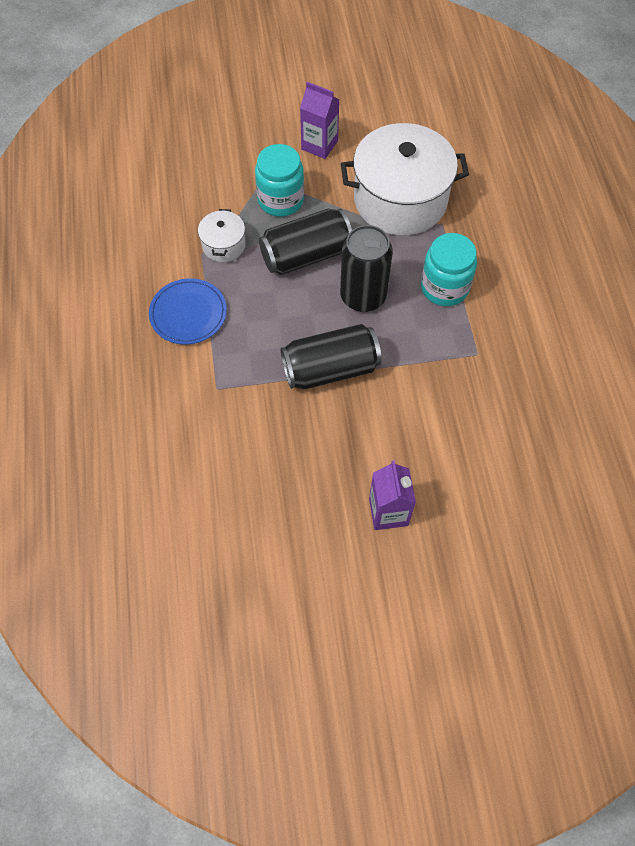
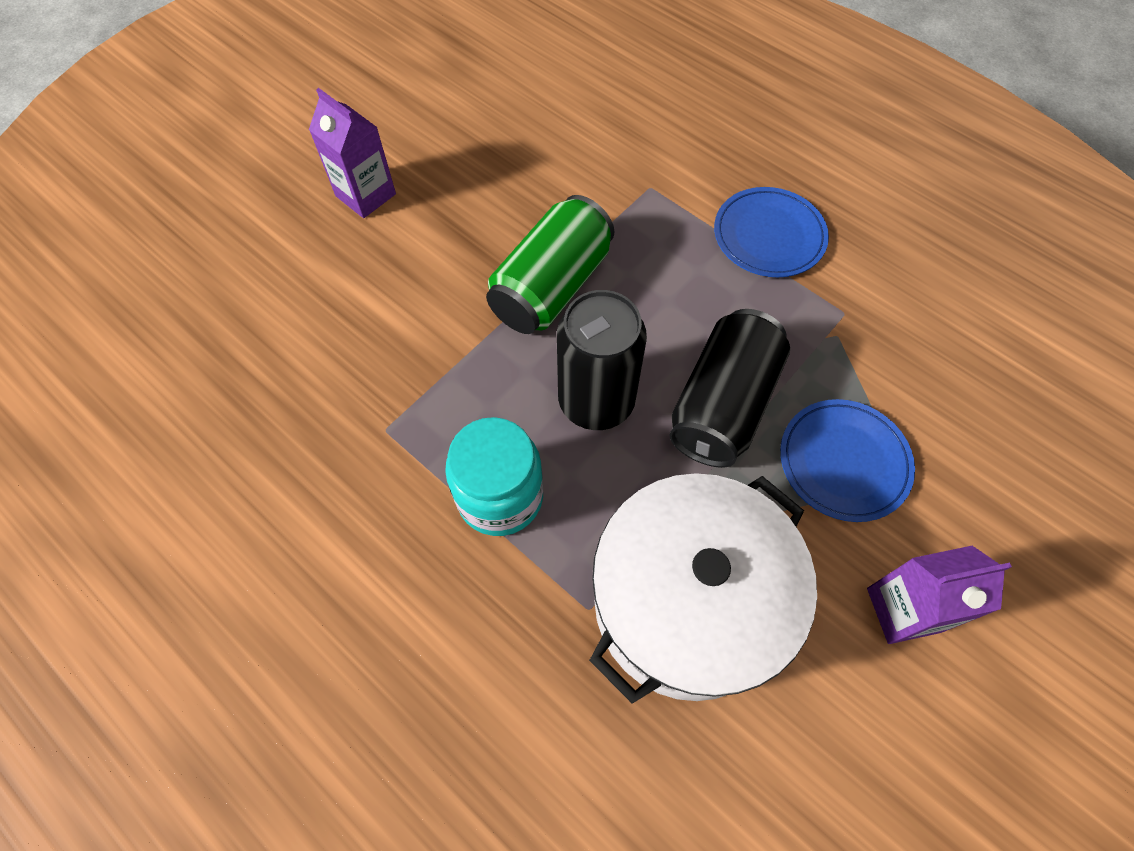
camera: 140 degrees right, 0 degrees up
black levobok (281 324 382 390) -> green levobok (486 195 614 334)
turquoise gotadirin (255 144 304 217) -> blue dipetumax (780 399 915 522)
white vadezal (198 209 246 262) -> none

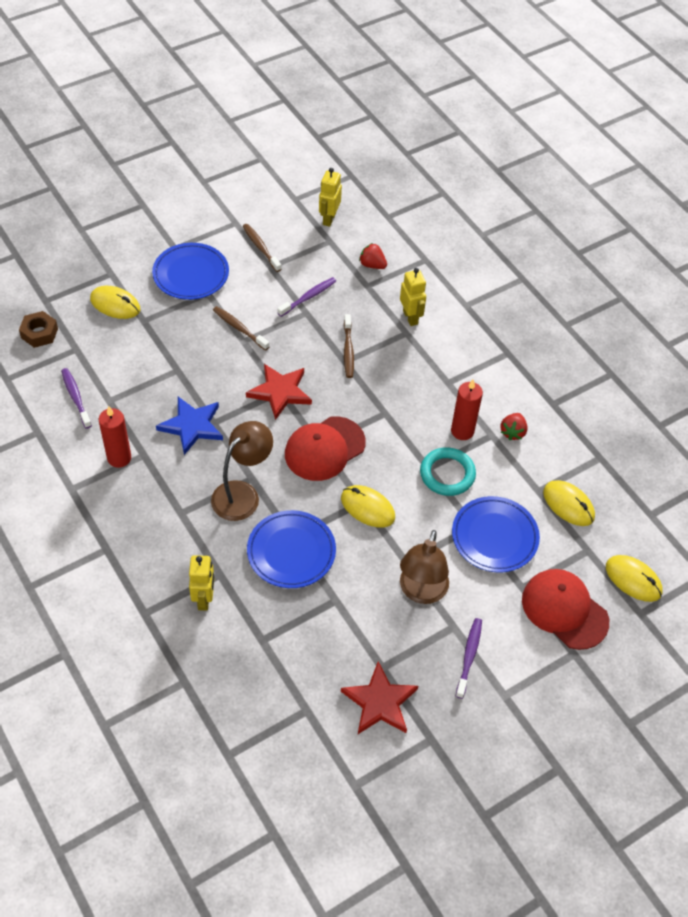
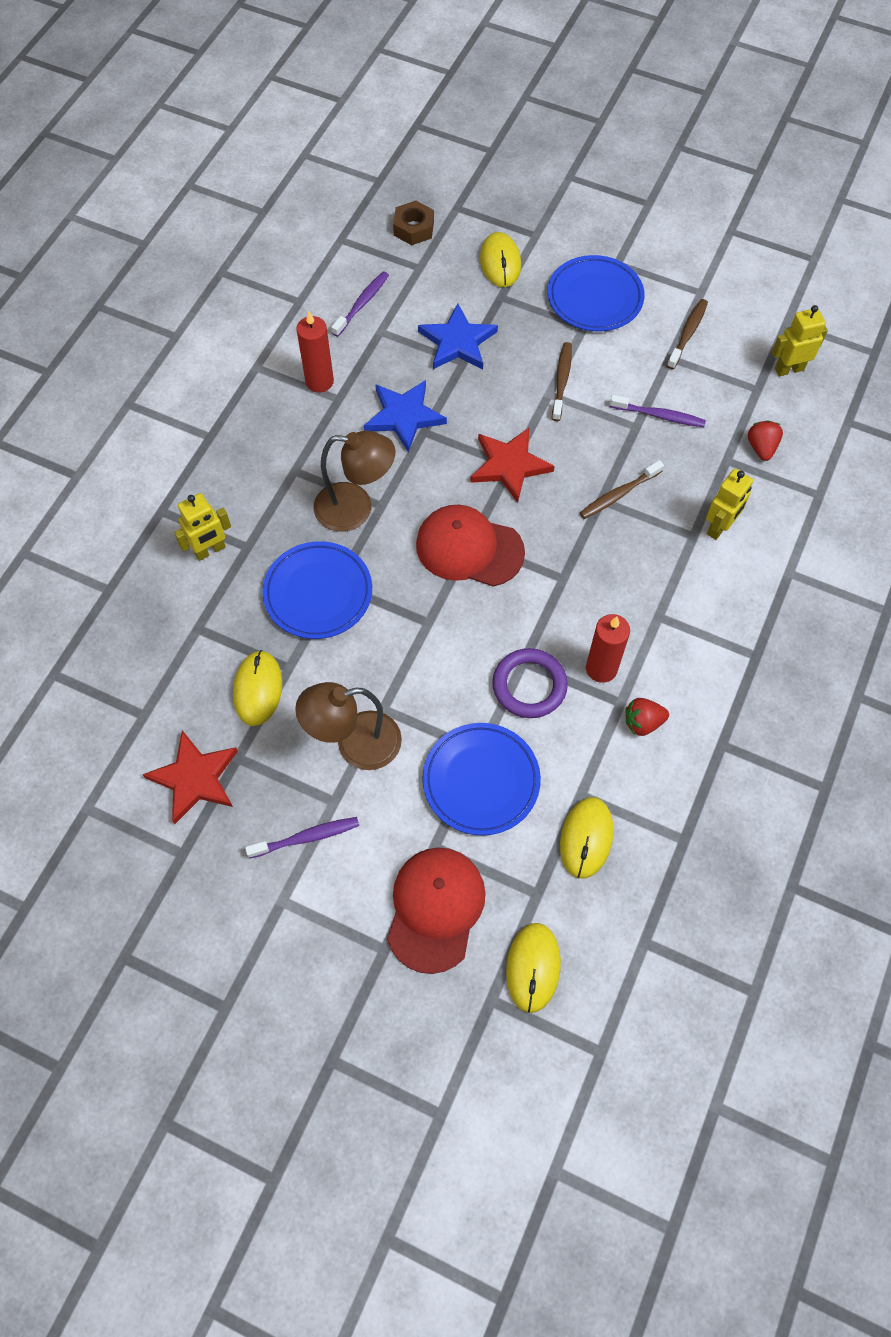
camera: 60 degrees right, 10 degrees up
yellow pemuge (341 485 395 528) -> yellow pemuge (233 650 282 726), relocated
none -> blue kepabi (418 303 498 369)
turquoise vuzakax (420 447 476 496) -> purple vuzakax (492 648 568 718)

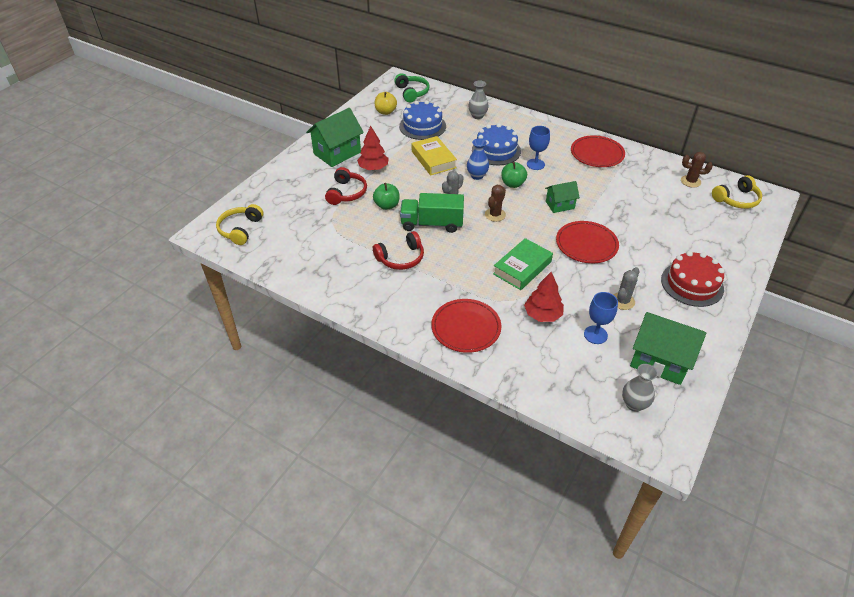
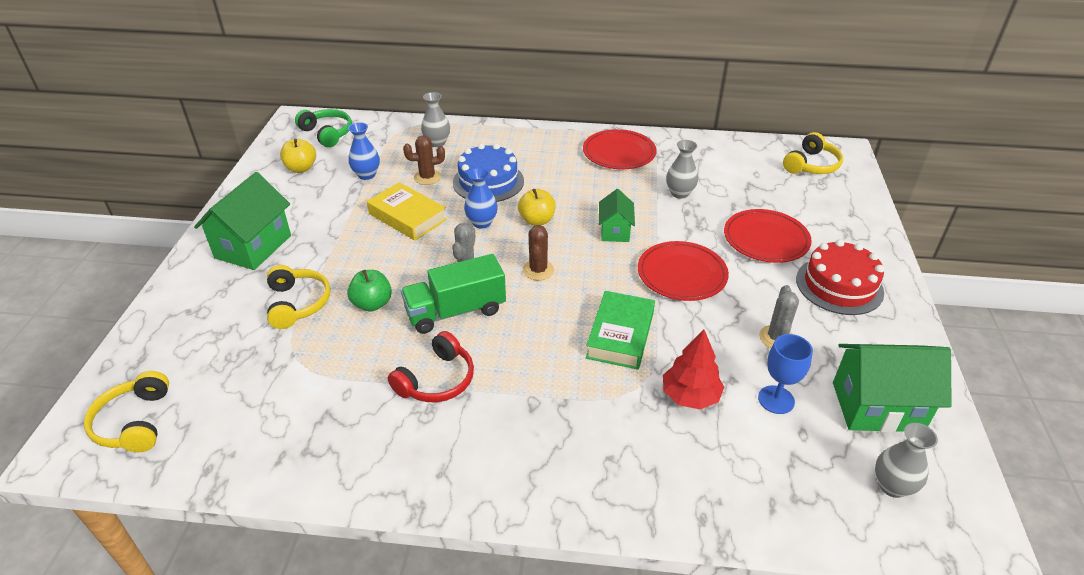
camera: 25 degrees left, 5 degrees down
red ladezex (325 167 367 205) -> yellow ladezex (267 265 330 329)
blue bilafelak (399 100 446 140) -> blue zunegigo (348 122 380 180)
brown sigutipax (681 152 713 188) -> brown sigutipax (403 135 445 185), relocated
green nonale (501 162 527 188) -> yellow nonale (518 189 556 226)
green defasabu (545 181 580 213) -> green defasabu (599 189 635 242), 45 degrees counterclockwise
none -> grey zunegigo (666 140 698 199)
red dipetumax (431 299 501 353) -> red dipetumax (724 209 812 263), relocated
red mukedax (357 126 389 170) -> none
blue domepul (527 126 550 170) -> none

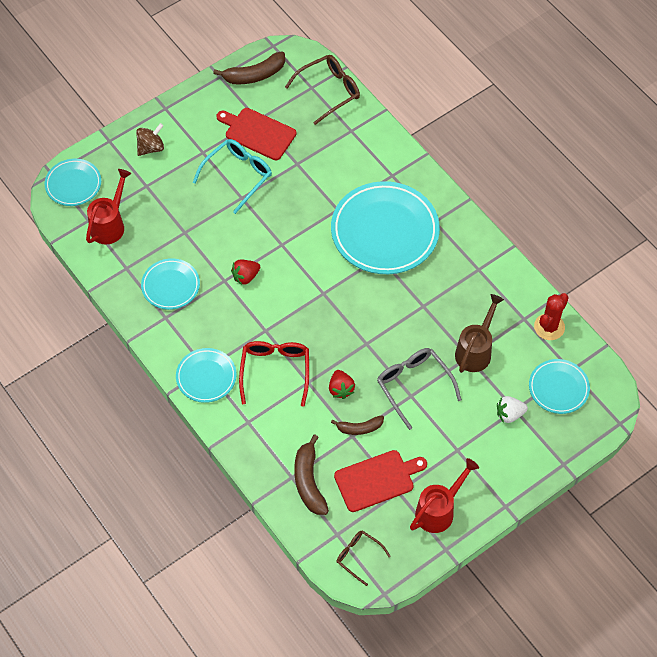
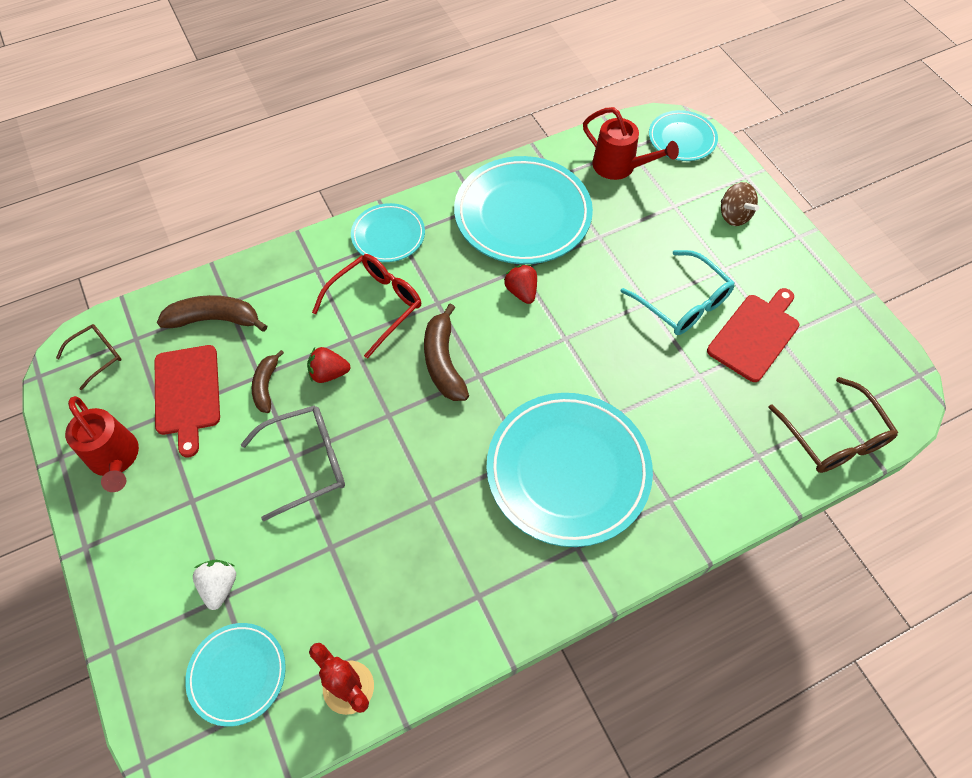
camera: 100 degrees right, 0 degrees up
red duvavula (239 341 309 407) -> red duvavula (312 254 421 359), 60 degrees counterclockwise
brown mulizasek (213 52 285 84) -> brown mulizasek (424 304 469 401), relocated
turquoise dipetumax (141 258 200 310) -> turquoise dipetumax (454 156 593 264), x1.89
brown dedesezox (455 294 504 373) -> none

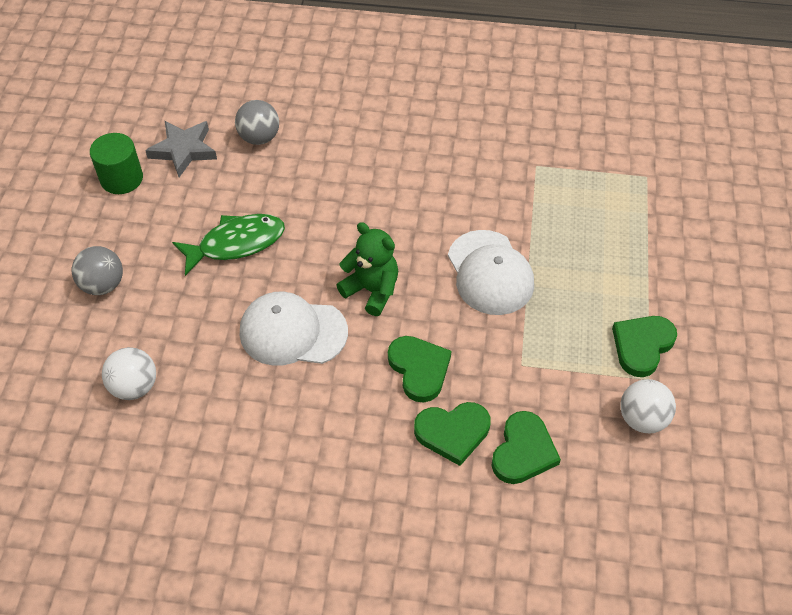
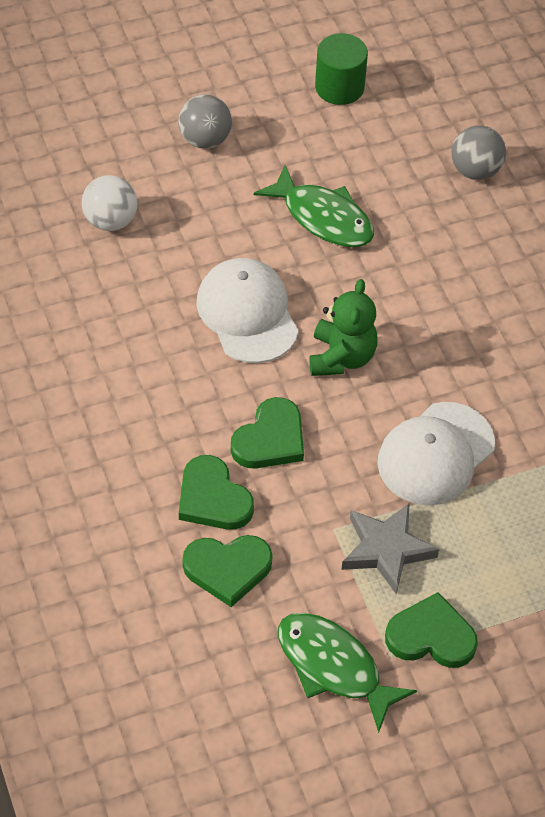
camera: 60 degrees right, 0 degrees up
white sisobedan (621 379 676 433) -> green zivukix (278 613 417 733)
grey kepabi (145 121 217 177) -> grey kepabi (341 503 439 594), relocated

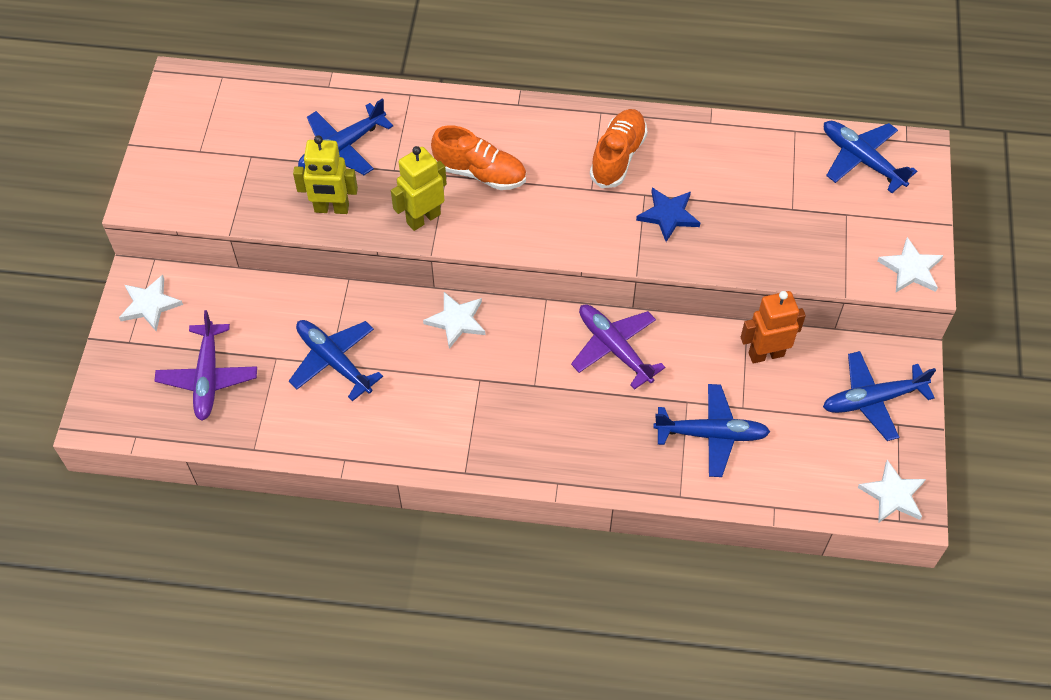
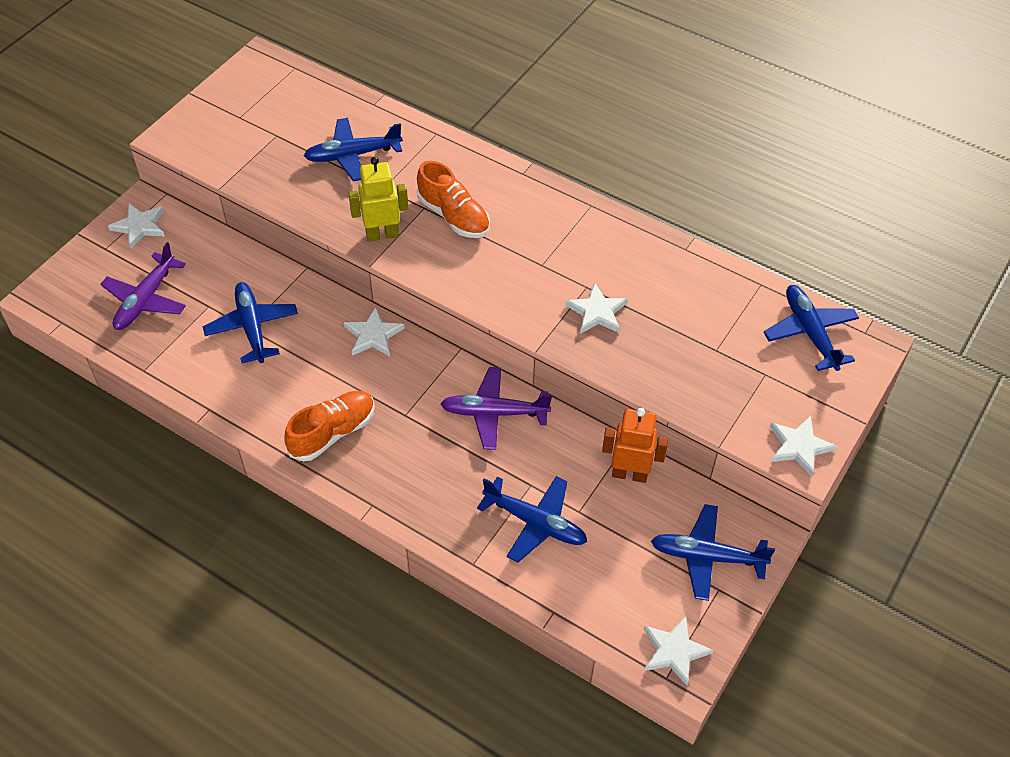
camera: 25 degrees right, 5 degrees down
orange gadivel (590 109 648 188) -> orange gadivel (285 391 375 461), relocated
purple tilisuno (571 304 665 390) -> purple tilisuno (441 367 552 450), 75 degrees counterclockwise
blue kepabi (636 188 700 242) -> white kepabi (565 282 628 334)
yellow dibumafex (293 135 358 214) -> none

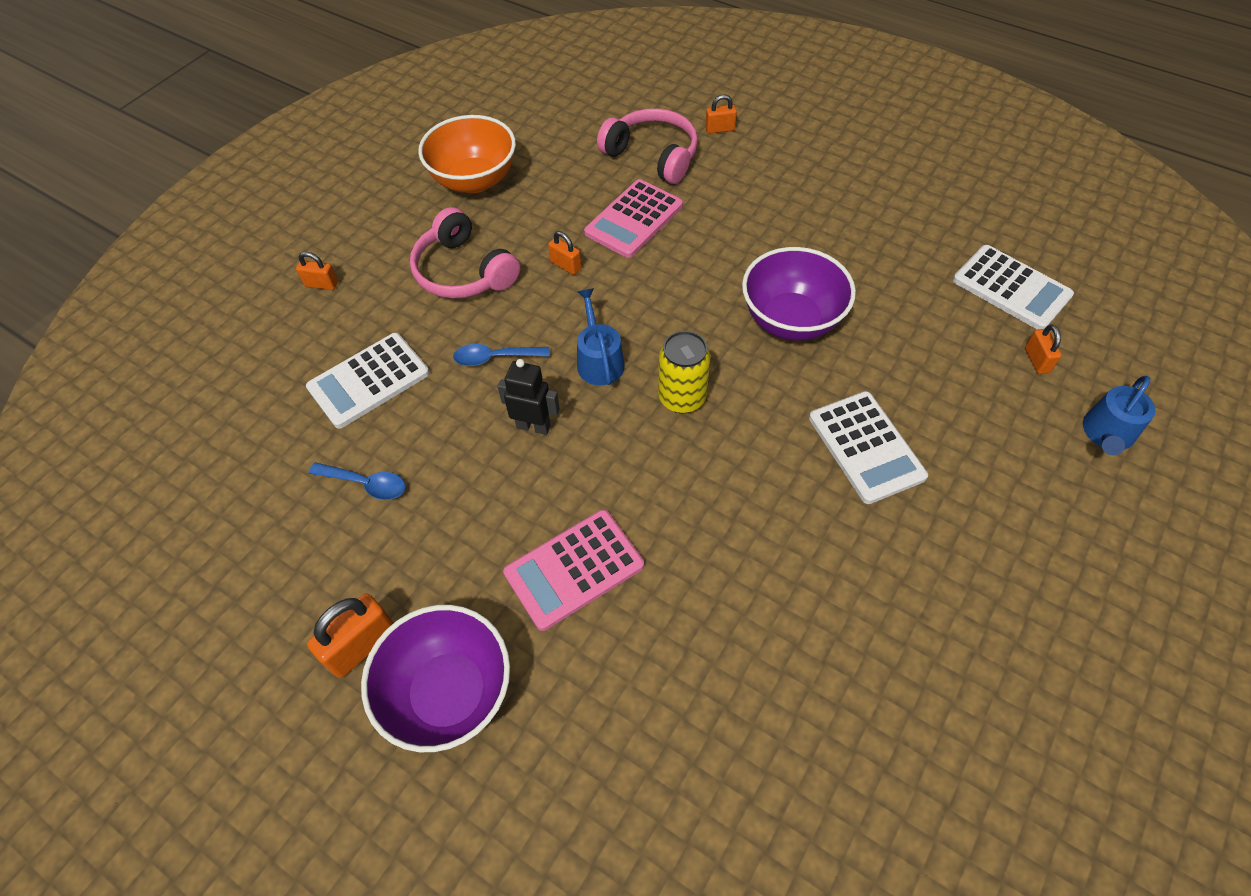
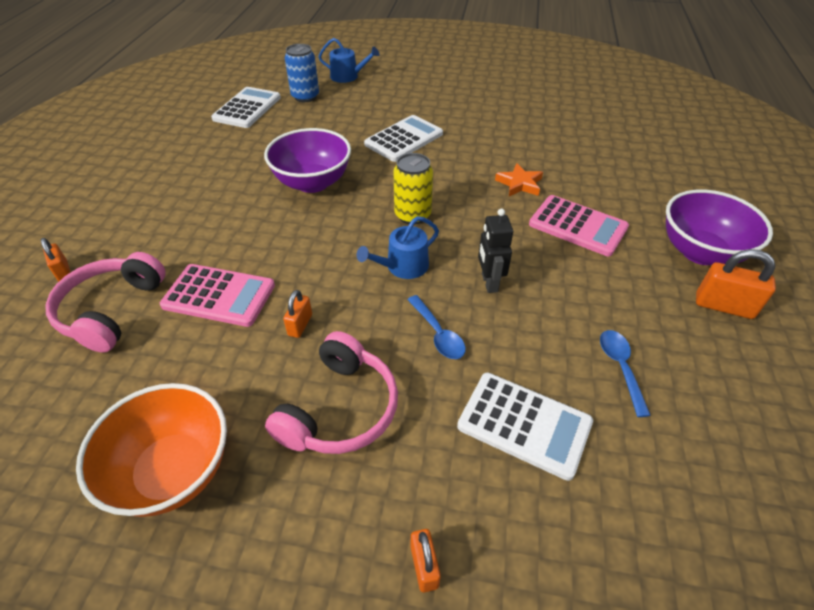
camera: 115 degrees left, 10 degrees down
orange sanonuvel (1025 324 1062 374) -> blue levobok (285 44 319 102)
none -> orange kepabi (495 163 543 196)

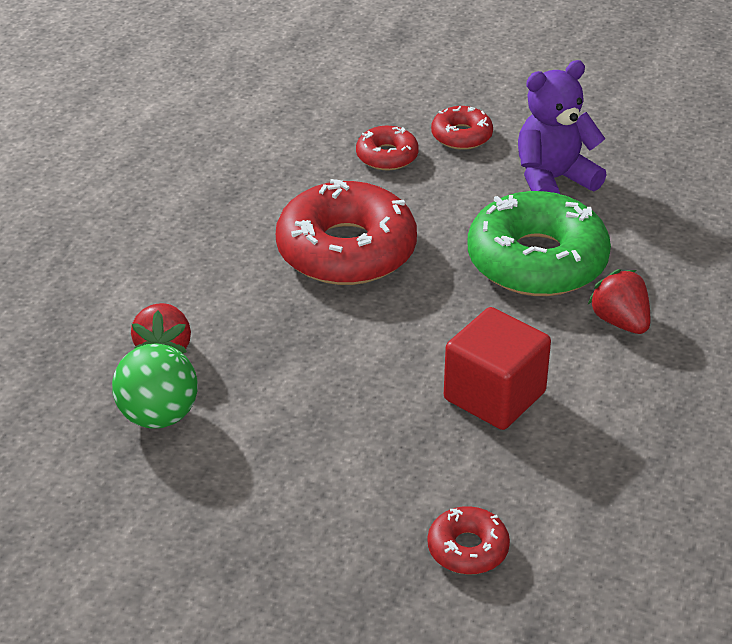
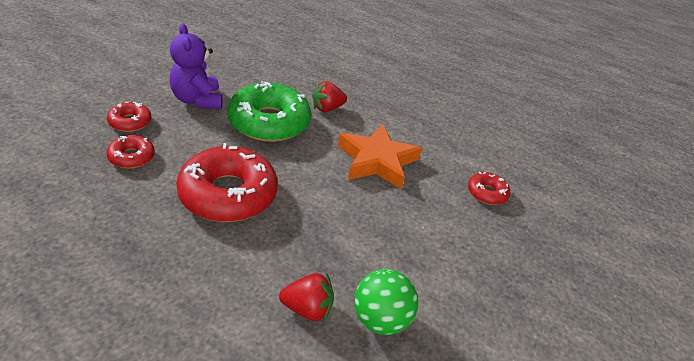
camera: 90 degrees left, 0 degrees up
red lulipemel (444 307 551 430) -> orange kepabi (338 124 422 189)

